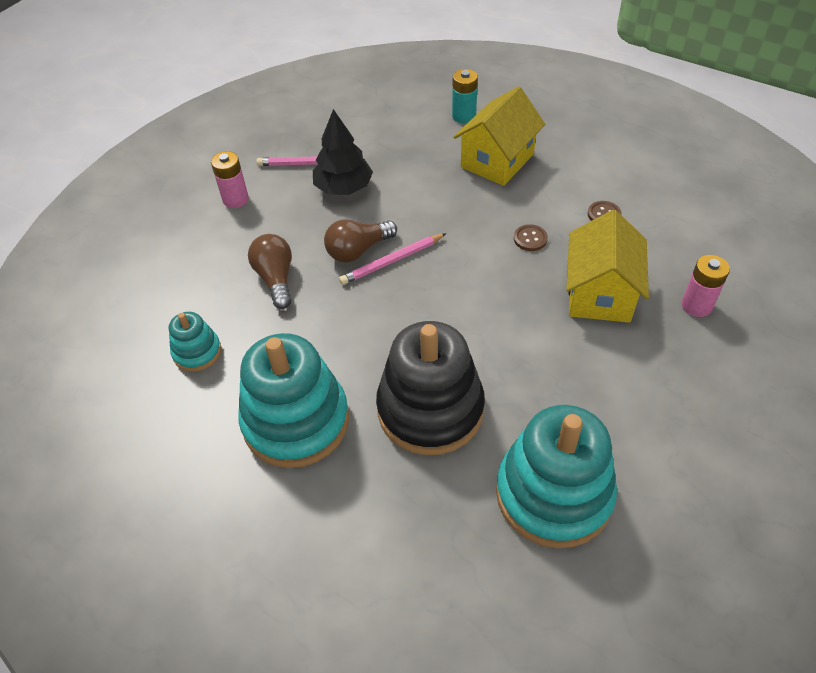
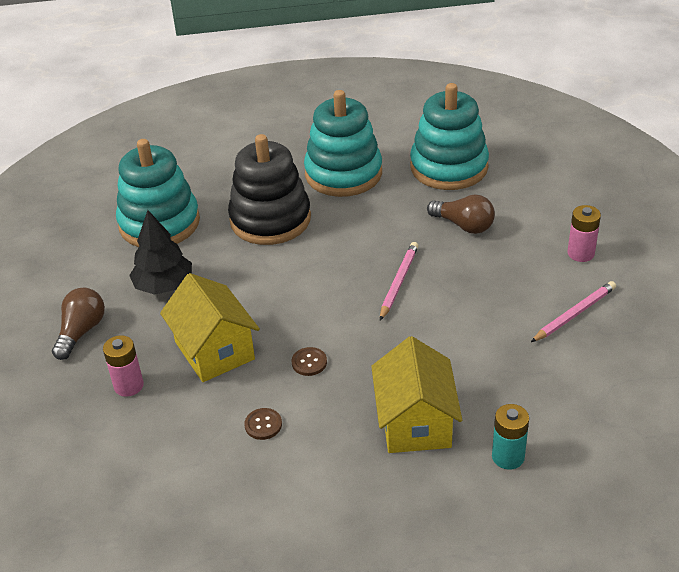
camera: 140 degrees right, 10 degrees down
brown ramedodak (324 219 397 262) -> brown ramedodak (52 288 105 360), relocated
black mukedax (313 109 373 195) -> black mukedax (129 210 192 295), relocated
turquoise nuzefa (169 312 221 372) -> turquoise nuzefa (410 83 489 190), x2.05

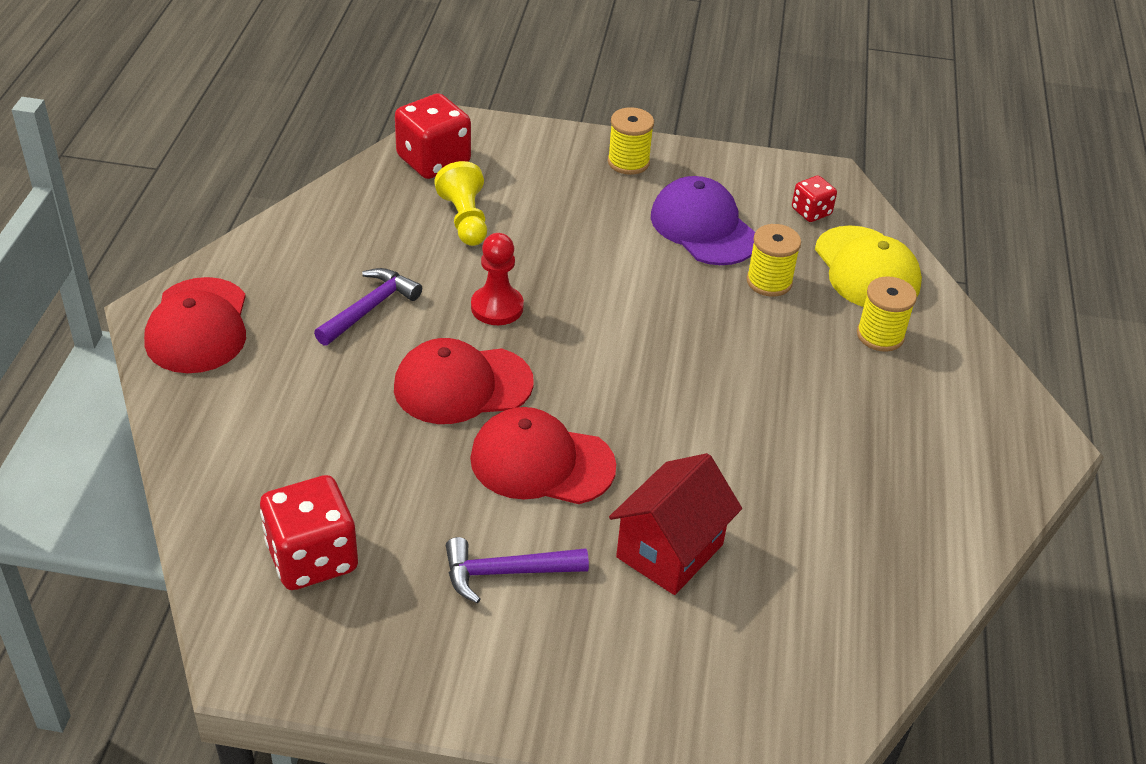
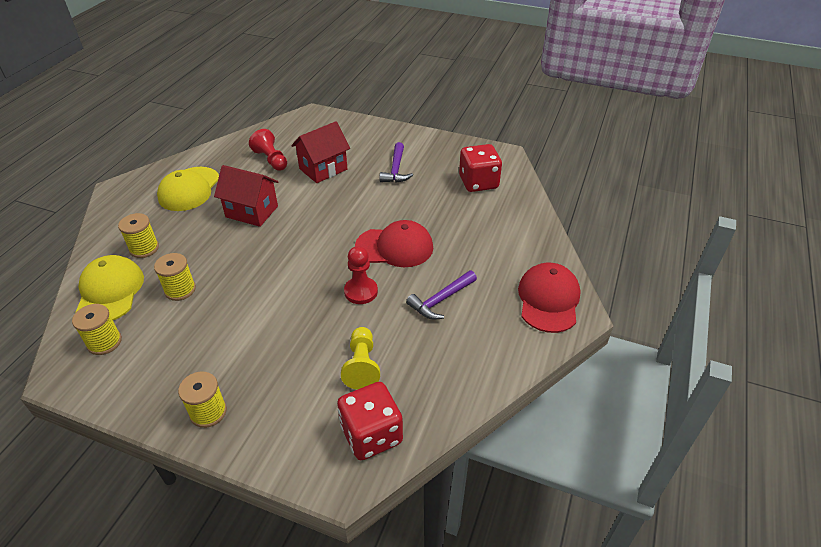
camera: 165 degrees left, 0 degrees up
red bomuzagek (792 176 837 222) -> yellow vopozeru (72 304 122 355)
none -> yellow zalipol (157 167 219 211)
none -> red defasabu (214 165 278 227)
none -> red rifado (249 129 287 171)
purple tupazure (446 537 589 604) -> purple tupazure (379 142 413 183), 90 degrees clockwise
red zalipol (470 407 616 504) -> none
purple zalipol (651 176 755 265) -> none

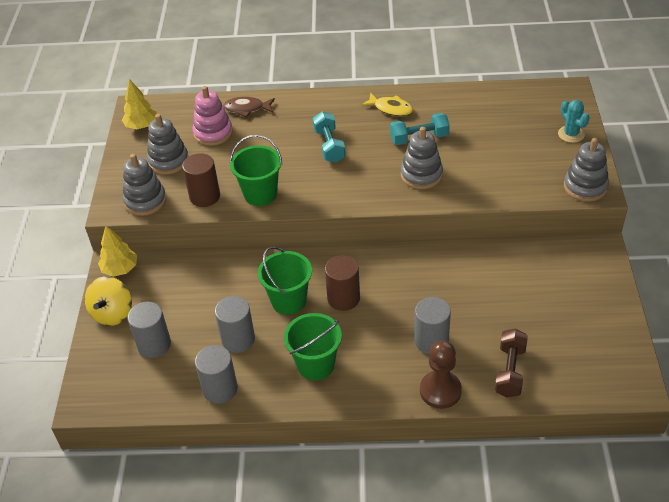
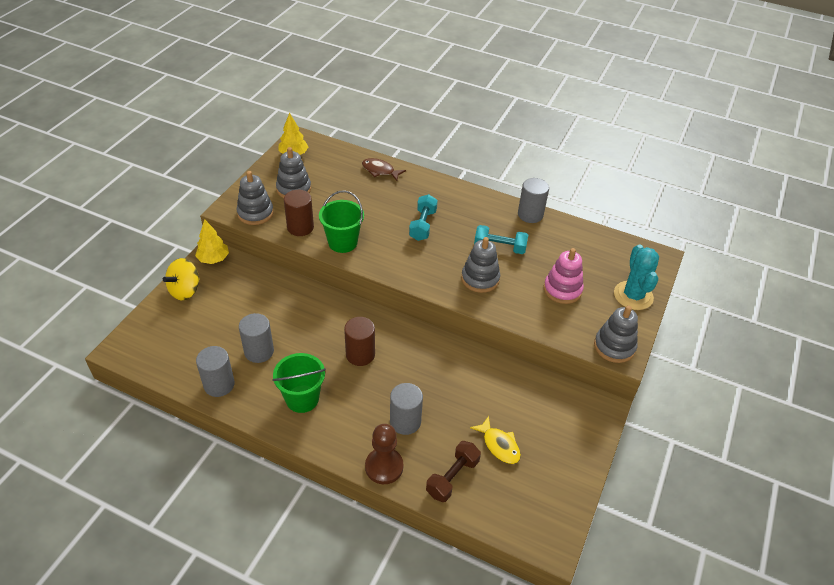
camera: 20 degrees right, 0 degrees up
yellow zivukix (361 93 413 116) -> yellow zivukix (470 416 521 464), relocated
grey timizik (128 302 171 358) -> grey timizik (518 178 549 223), relocated
pink nuzefa (192 86 233 146) -> pink nuzefa (544 248 584 304), relocated
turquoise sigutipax (558 100 590 143) -> turquoise sigutipax (614 244 659 310), x1.57
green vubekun (258 247 312 315) -> none

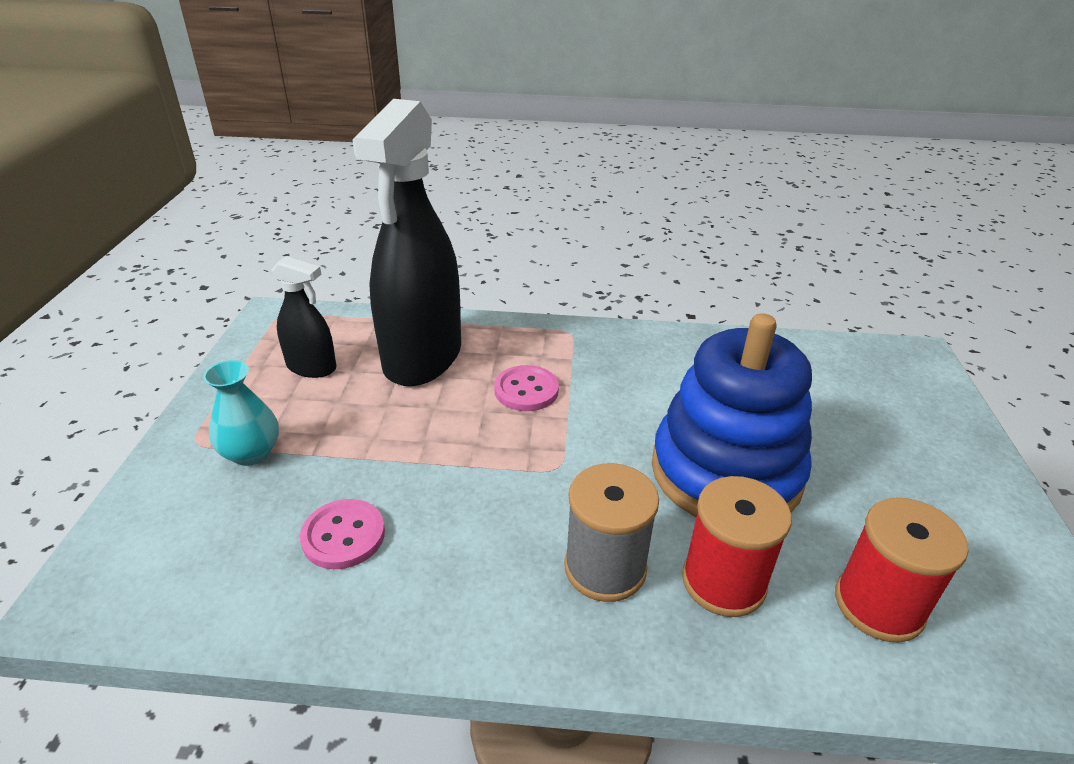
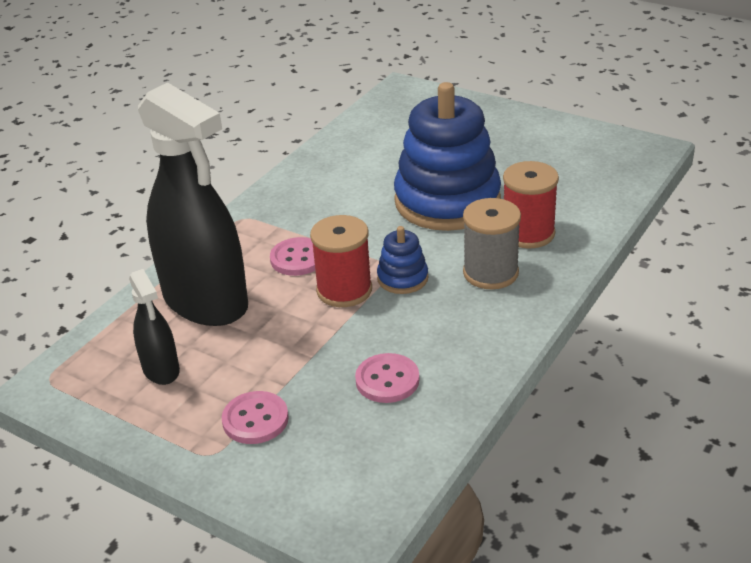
camera: 60 degrees left, 0 degrees up
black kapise (271 256 336 378) -> black kapise (129 269 180 385), 105 degrees clockwise
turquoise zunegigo (203 360 279 466) -> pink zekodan (222 391 289 444)
red vopozeru (835 497 969 643) -> red vopozeru (310 215 372 307), relocated
none -> blue nuzefa (377 226 428 294)

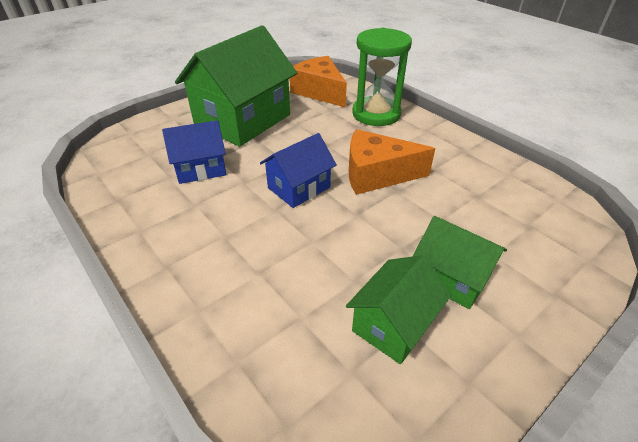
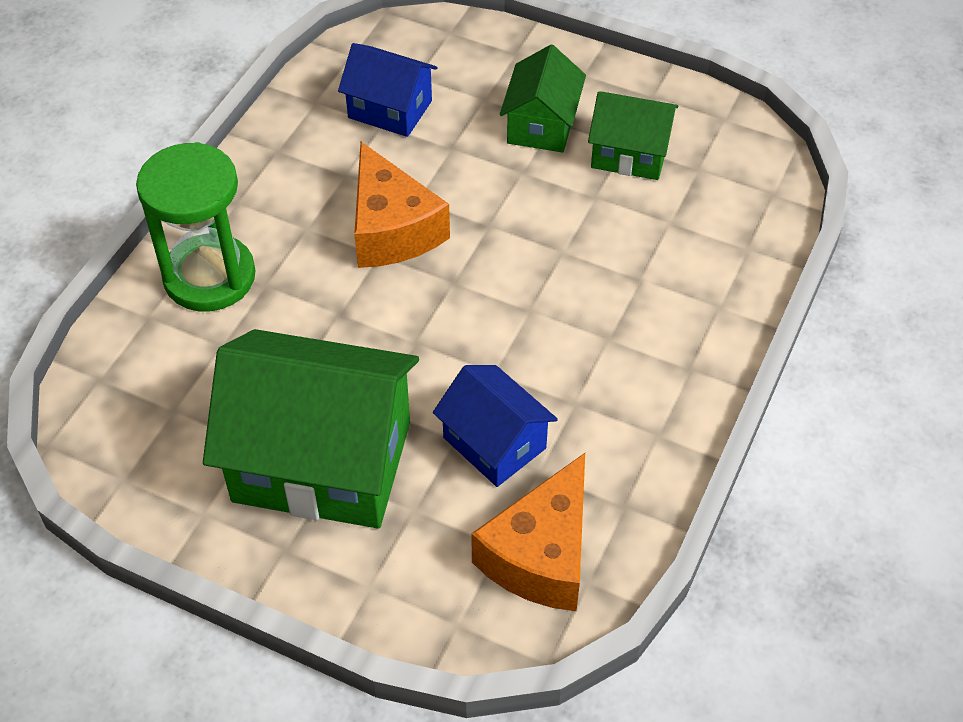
camera: 115 degrees left, 10 degrees up
blue defasabu (260 133 337 208) -> blue defasabu (338 43 437 137), relocated
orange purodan (290 56 347 108) -> orange purodan (471 453 585 611), relocated

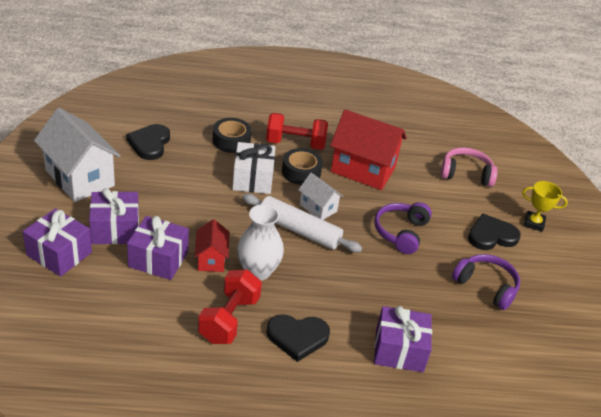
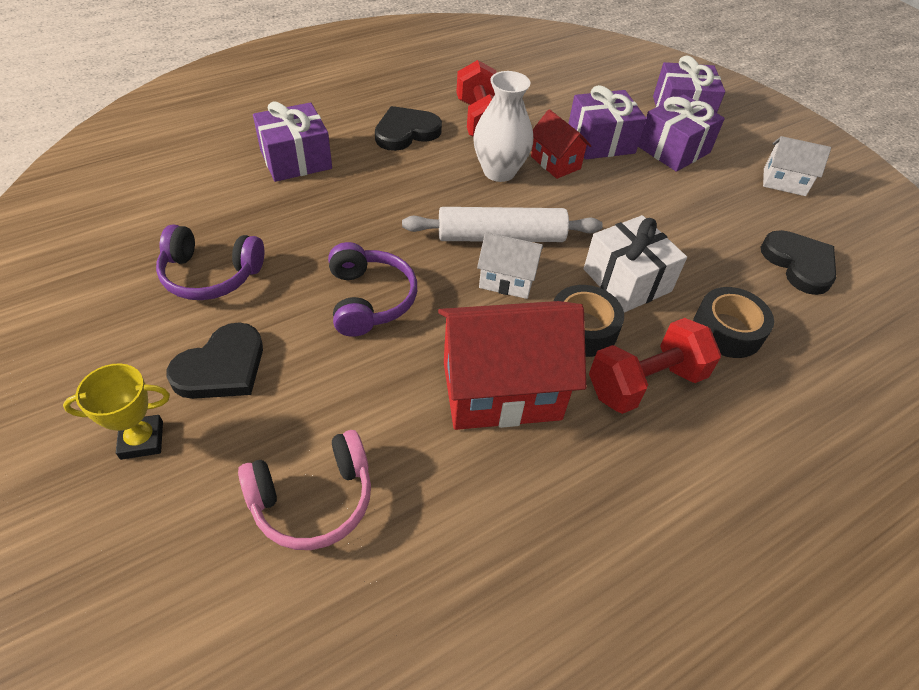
camera: 150 degrees right, 10 degrees up
white defasabu (34 108 120 202) -> white defasabu (763 136 831 196), x0.53

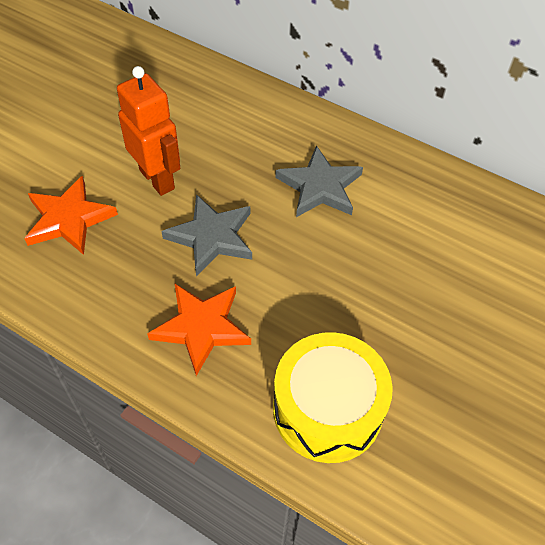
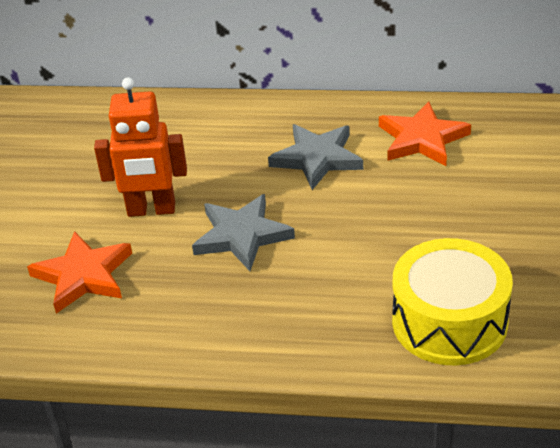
camera: 20 degrees left, 15 degrees down
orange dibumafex (117 66 180 196) -> orange dibumafex (94 77 187 217), 150 degrees clockwise
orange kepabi (147 284 251 376) -> orange kepabi (379 101 471 166), relocated

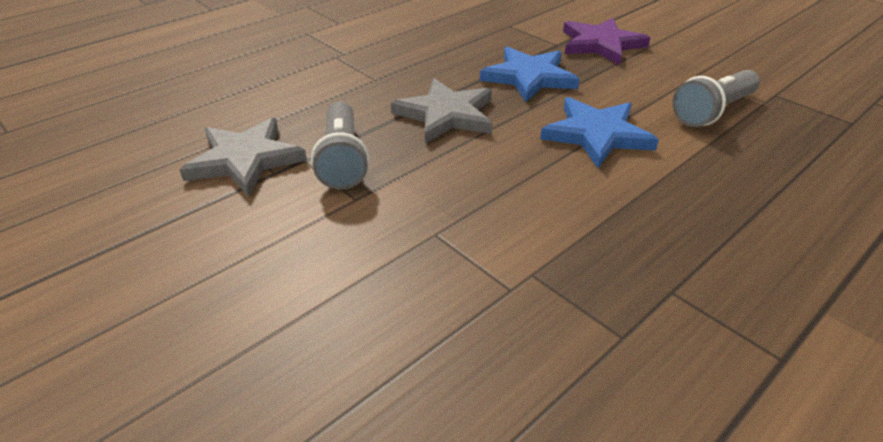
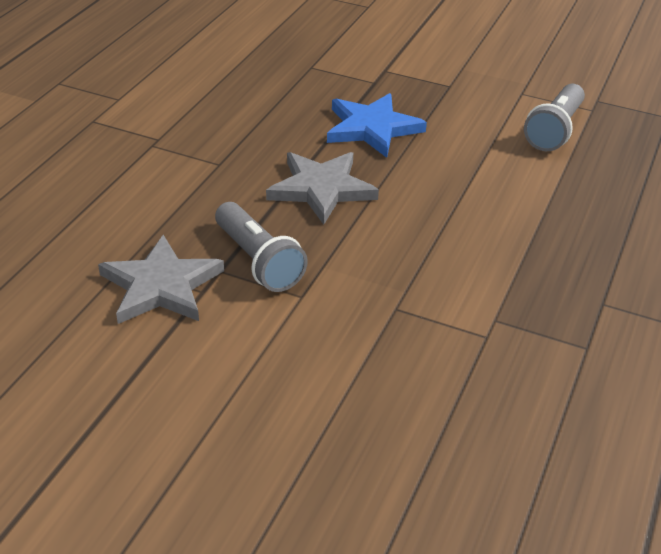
camera: 25 degrees left, 0 degrees up
blue kepabi (540 97 659 168) -> none
purple kepabi (563 18 650 65) -> none

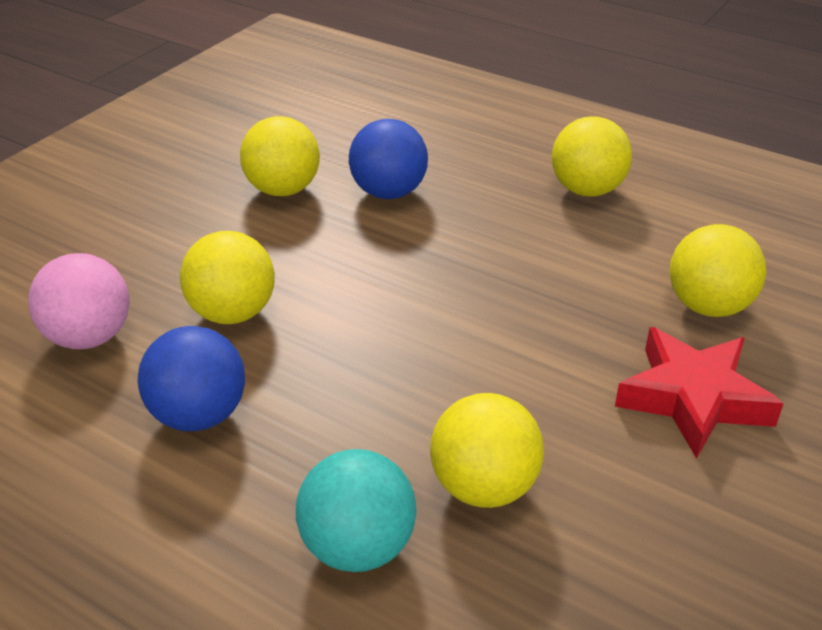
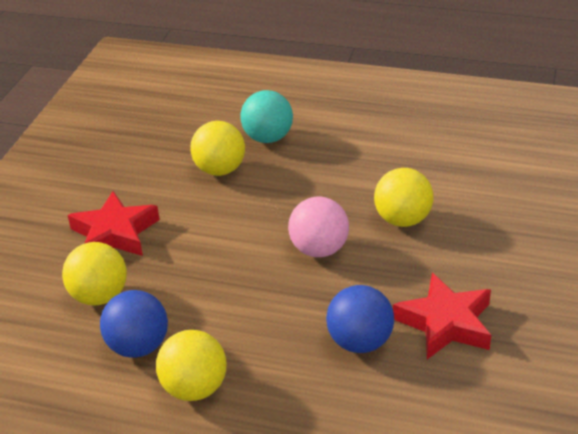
camera: 165 degrees right, 0 degrees up
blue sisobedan (138 326 245 431) -> blue sisobedan (100 290 168 358), relocated
pink sisobedan (28 253 130 350) -> pink sisobedan (288 197 349 257), relocated
yellow sisobedan (240 116 320 196) -> red kepabi (393 273 491 359)

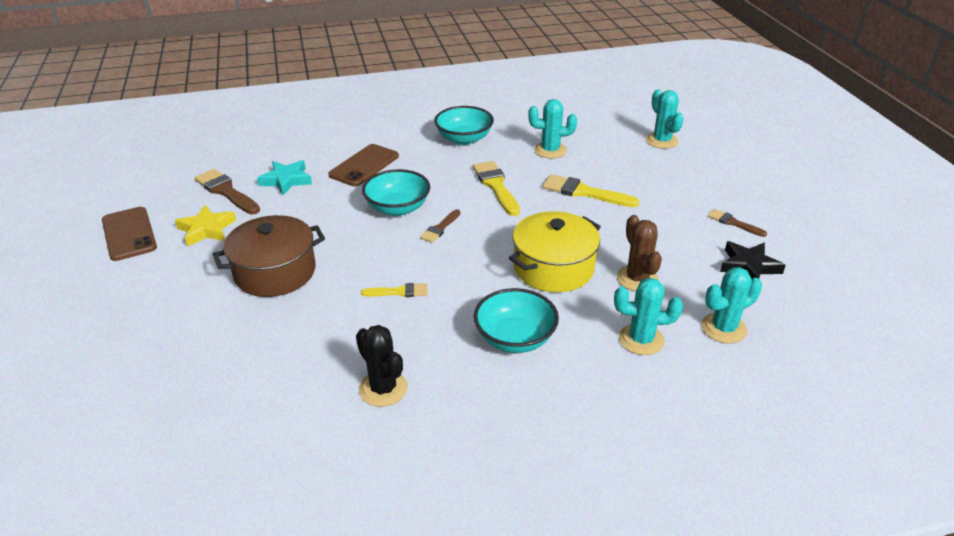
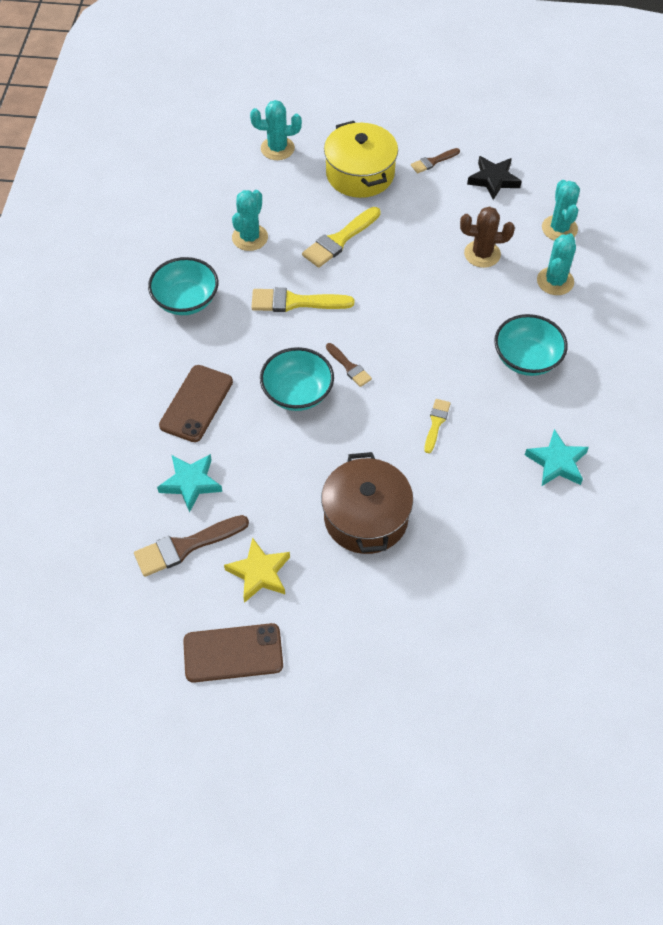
camera: 70 degrees left, 20 degrees up
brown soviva (328 144 399 186) -> brown soviva (159 365 233 442), 60 degrees clockwise
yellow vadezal (509 211 601 292) -> yellow vadezal (324 121 398 198), relocated
black sigutipax (356 325 408 407) -> turquoise kepabi (525 429 589 486)

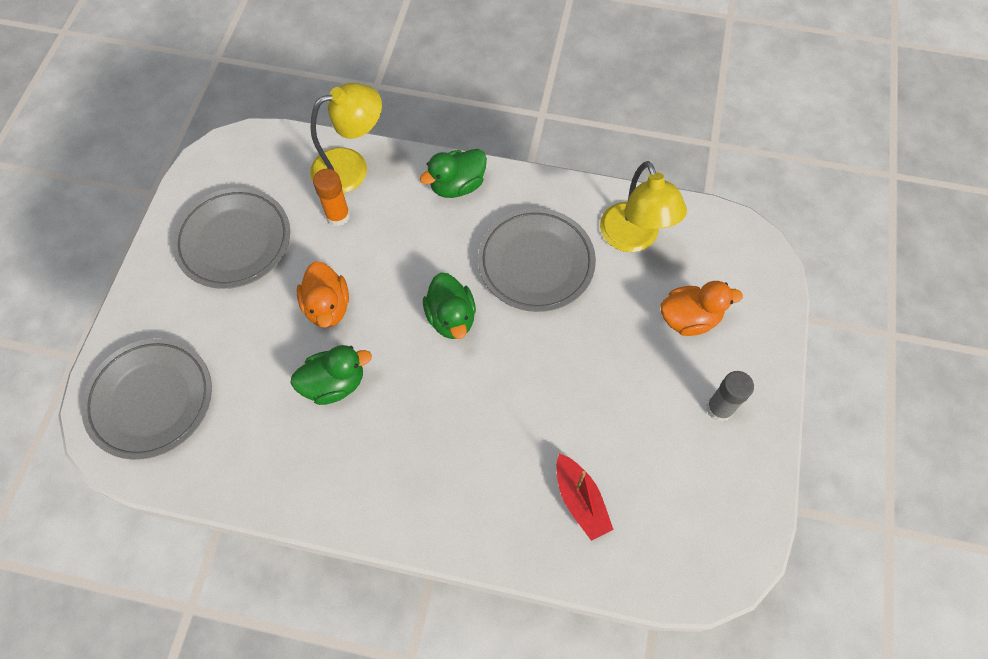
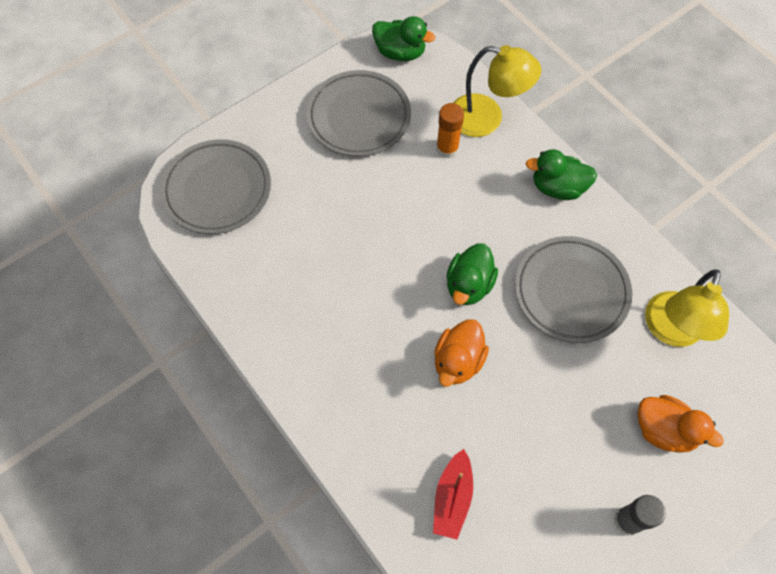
camera: 40 degrees right, 0 degrees up
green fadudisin (290 345 372 405) -> green fadudisin (372 16 435 61), relocated
orange fadudisin (297 261 349 328) -> orange fadudisin (434 319 489 387), relocated

